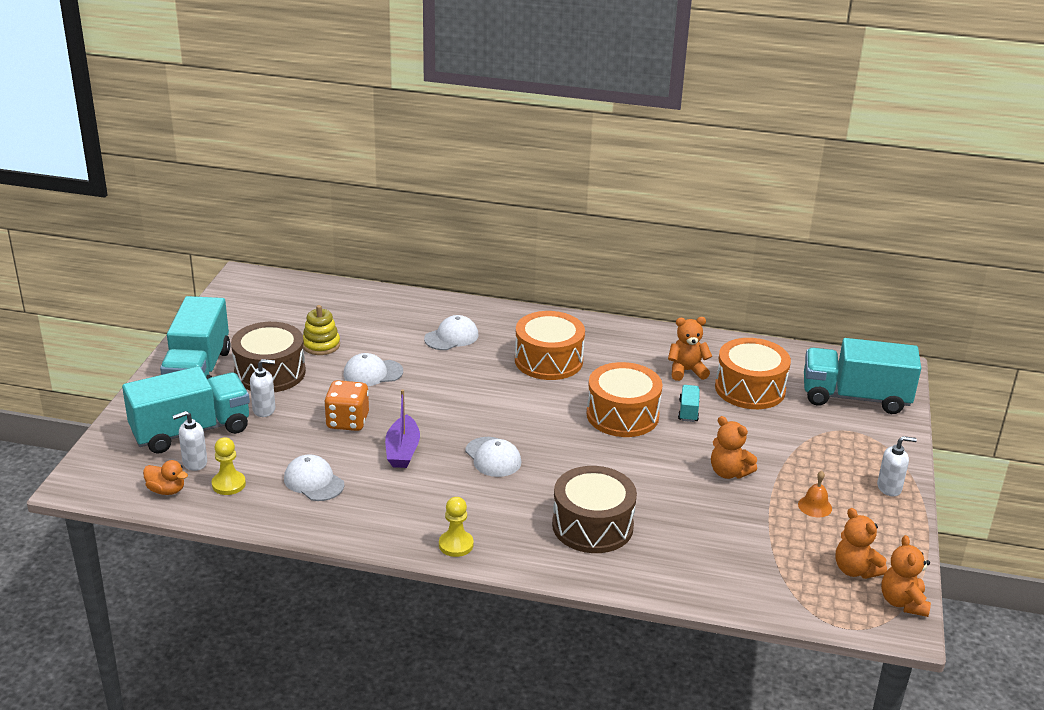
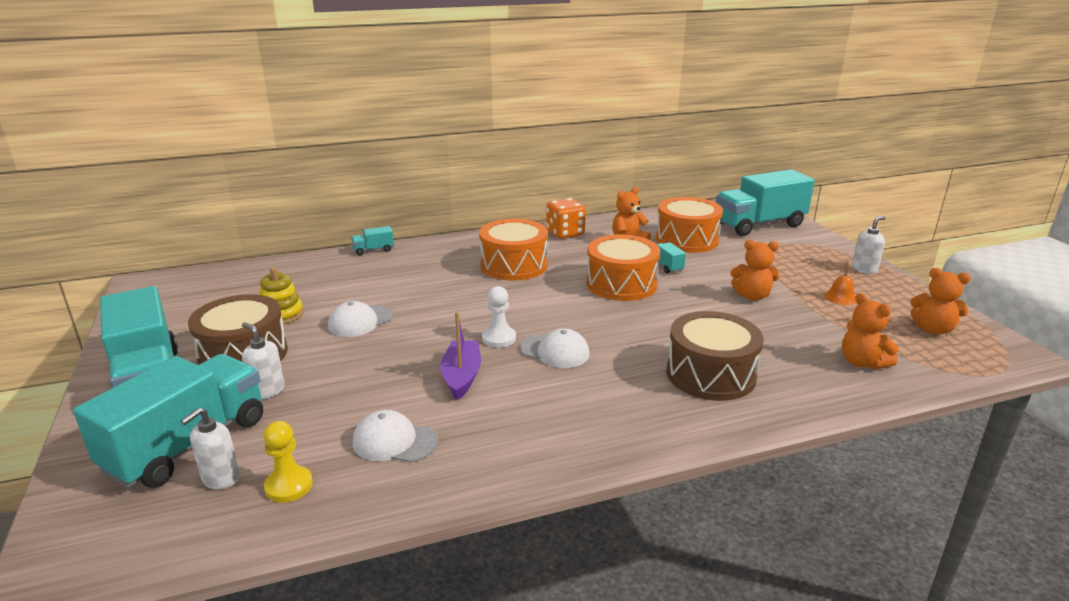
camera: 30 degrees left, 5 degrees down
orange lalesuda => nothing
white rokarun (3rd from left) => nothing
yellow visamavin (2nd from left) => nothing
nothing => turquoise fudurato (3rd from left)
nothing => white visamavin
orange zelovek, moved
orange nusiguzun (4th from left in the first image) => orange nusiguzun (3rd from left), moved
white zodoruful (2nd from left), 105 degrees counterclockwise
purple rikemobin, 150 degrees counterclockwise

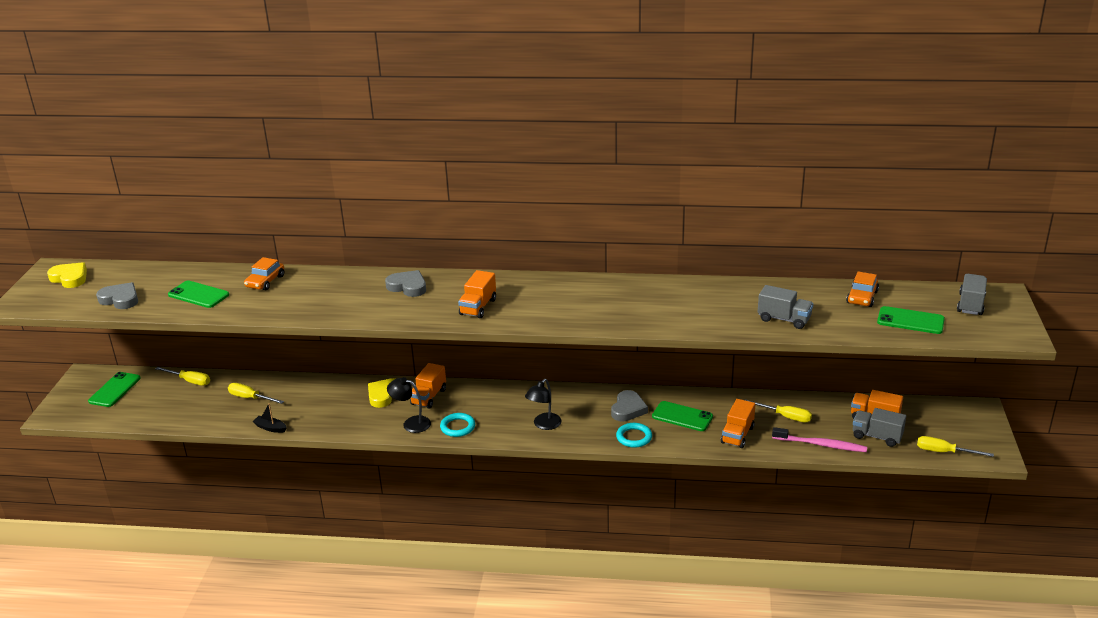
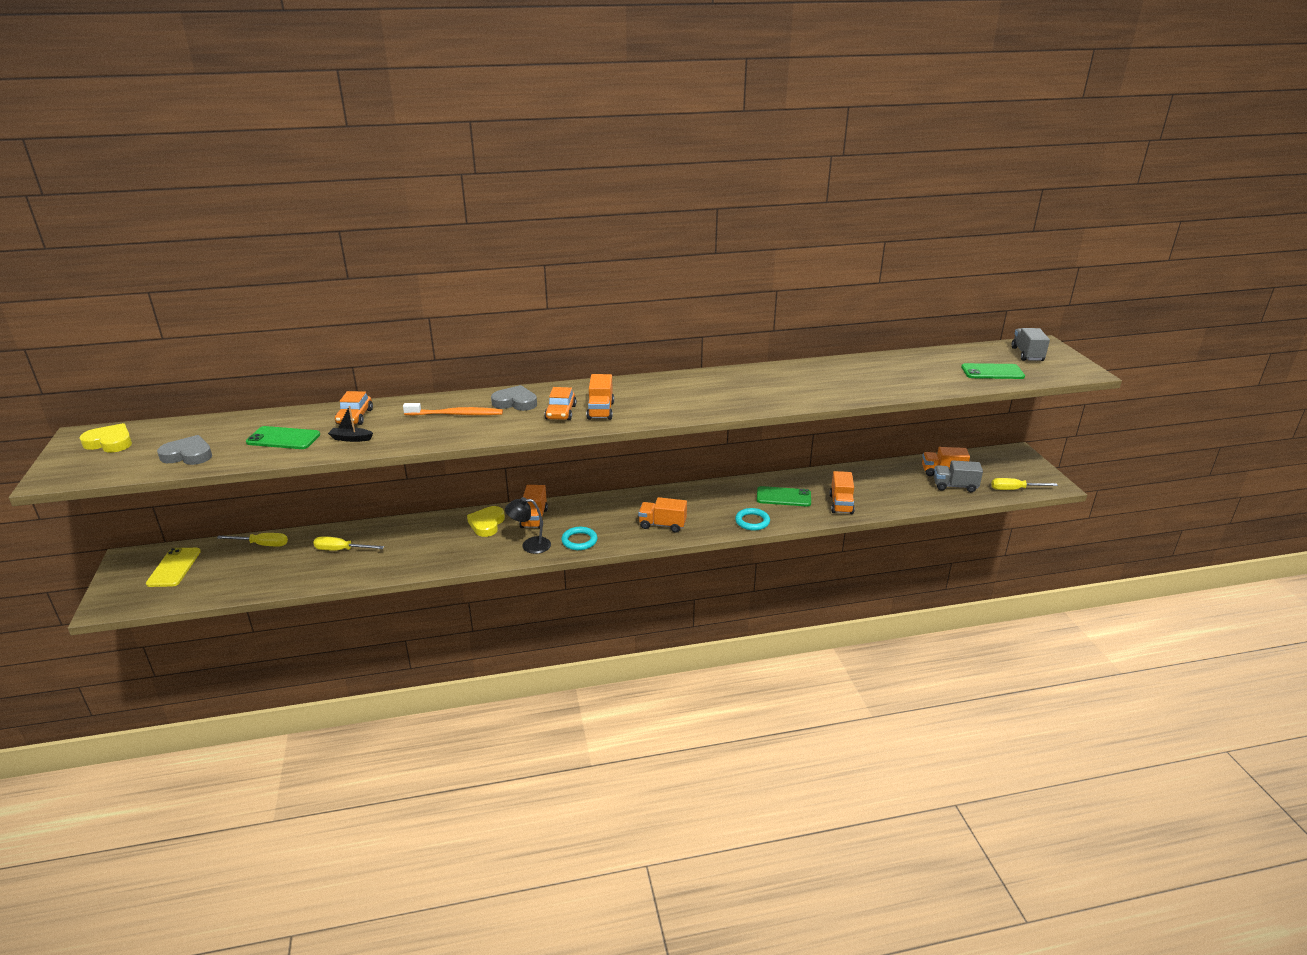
camera: 20 degrees left, 0 degrees up
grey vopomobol (3rd from left) => nothing
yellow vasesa (3rd from left) => nothing
grey fudurato (1st from left) => nothing
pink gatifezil => nothing
nothing => orange gatifezil
black rikemobin, moved
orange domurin (2nd from left), moved
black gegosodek (2nd from left) => orange fudurato (3rd from left)
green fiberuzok (1st from left) => yellow fiberuzok

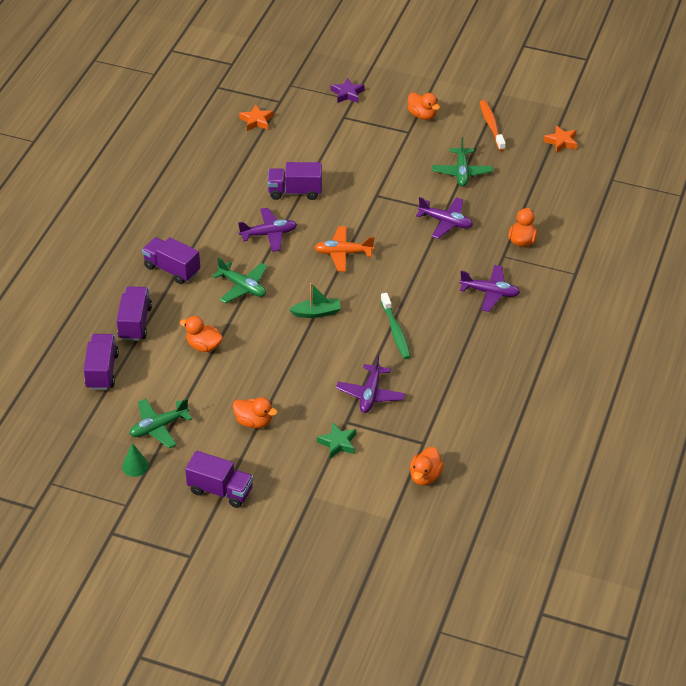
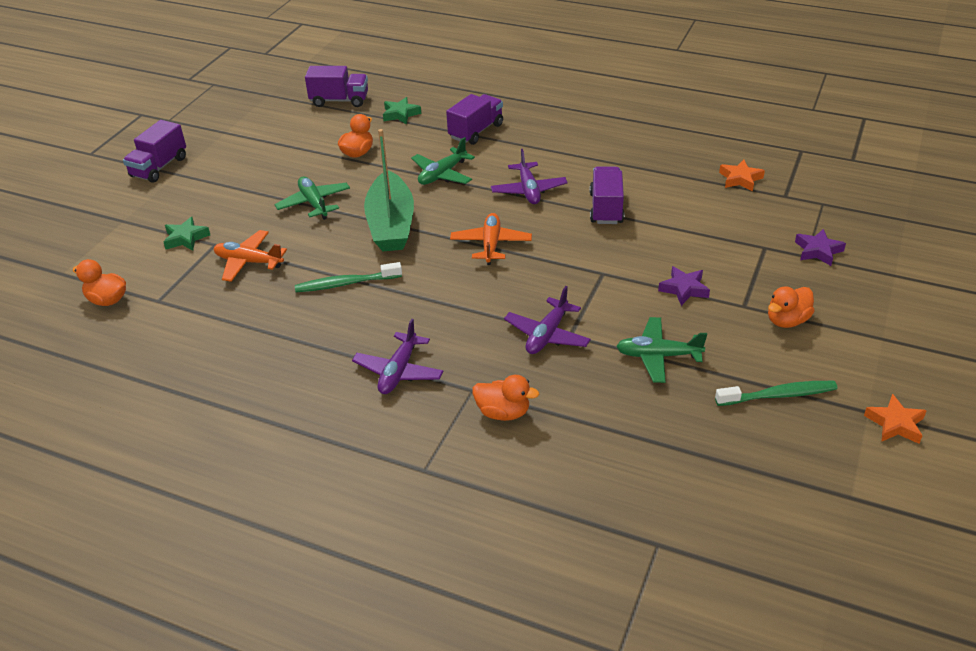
camera: 95 degrees right, 5 degrees down
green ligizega => nothing
orange lalesuda (2nd from left) => nothing
nothing => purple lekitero (1st from left)
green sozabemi (1st from left), moved
orange lekitero (2nd from left), moved
purple fudurato (2nd from left) => green lekitero (2nd from left)
purple sozabemi (2nd from left) => orange sozabemi (1st from left)
orange gatifezil => green gatifezil (2nd from left)
green rikemobin, x1.97

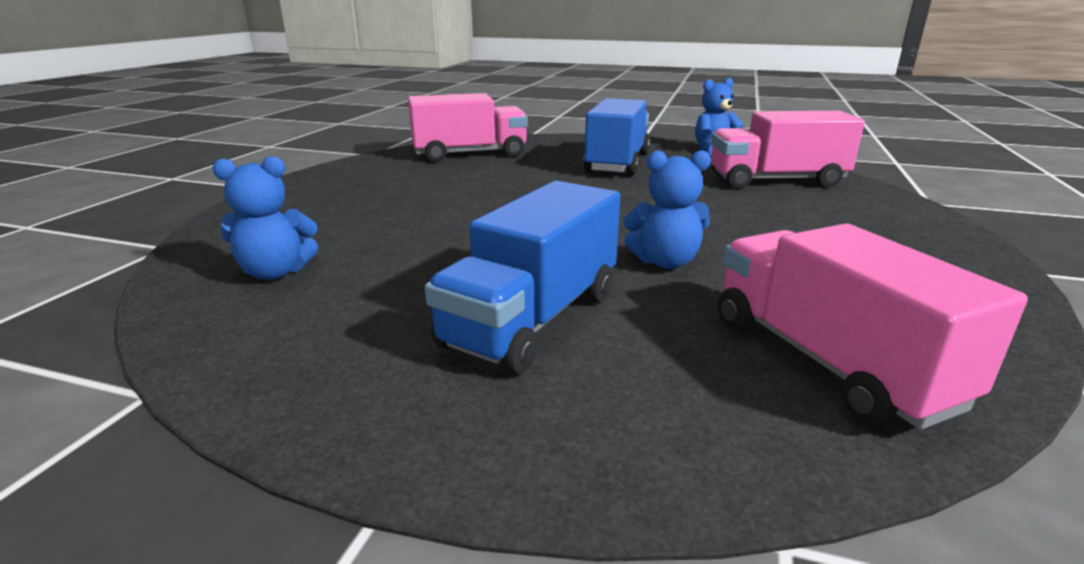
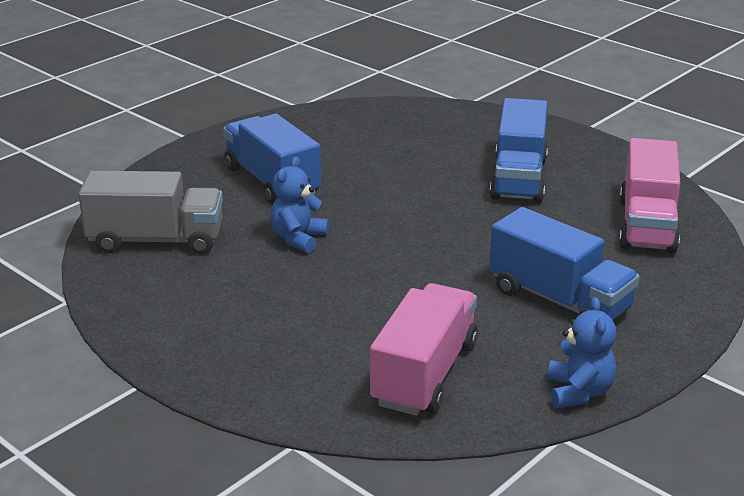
camera: 115 degrees right, 5 degrees up
blue nusiguzun (1st from left) => nothing
nothing => blue fudurato (2nd from left)
pink fudurato (3rd from left) => grey fudurato

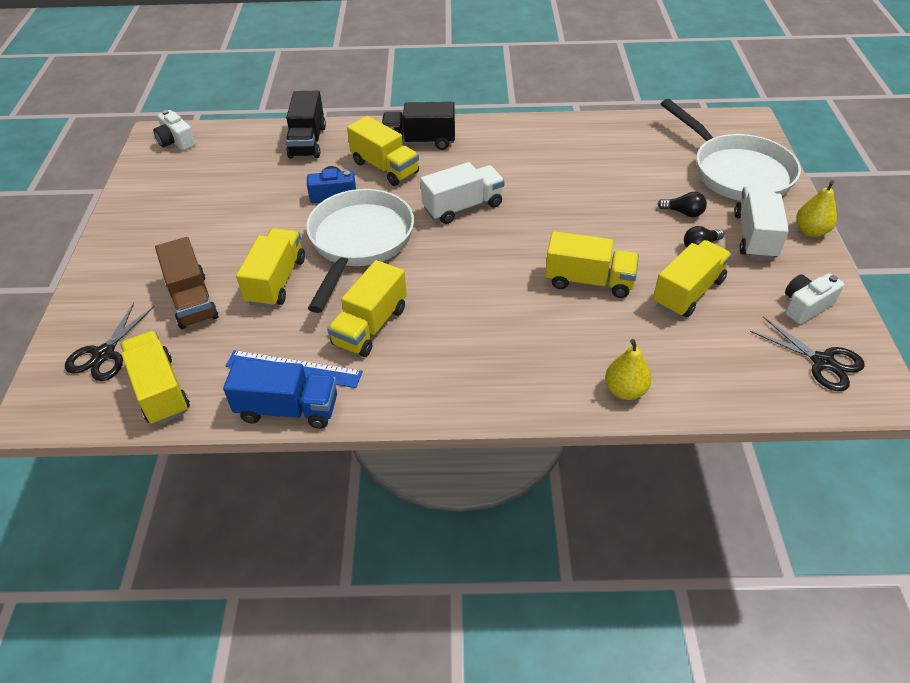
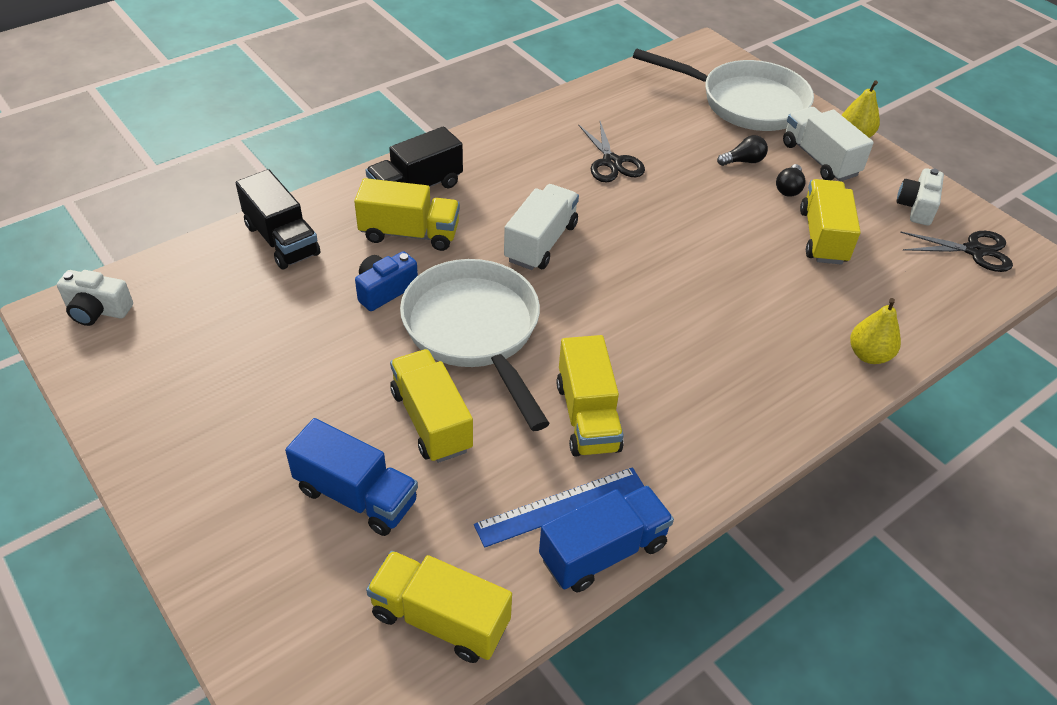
camera: 40 degrees left, 0 degrees up
yellow fudurato (5th from left) => nothing
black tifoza (1st from left), moved
brown fudurato => blue fudurato (1st from left)

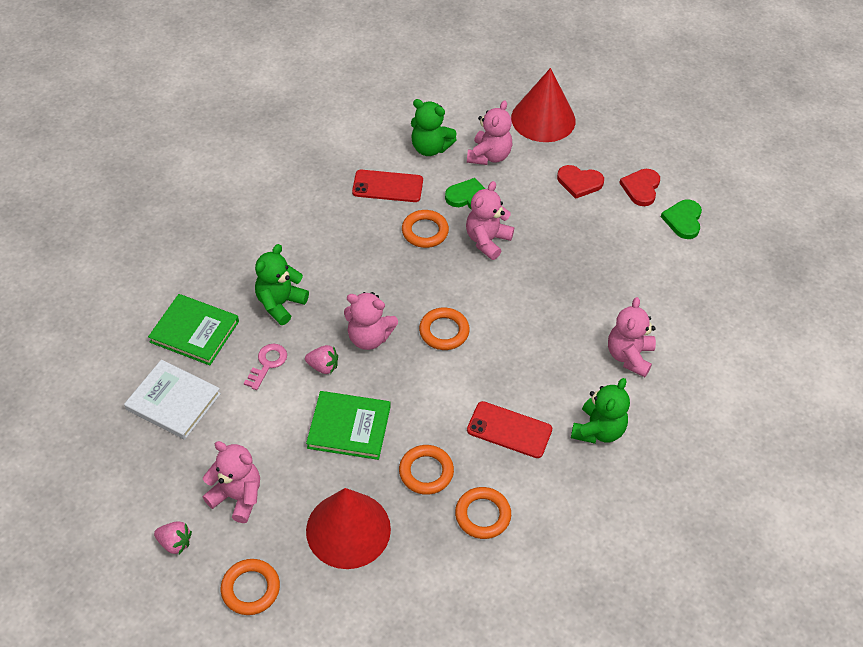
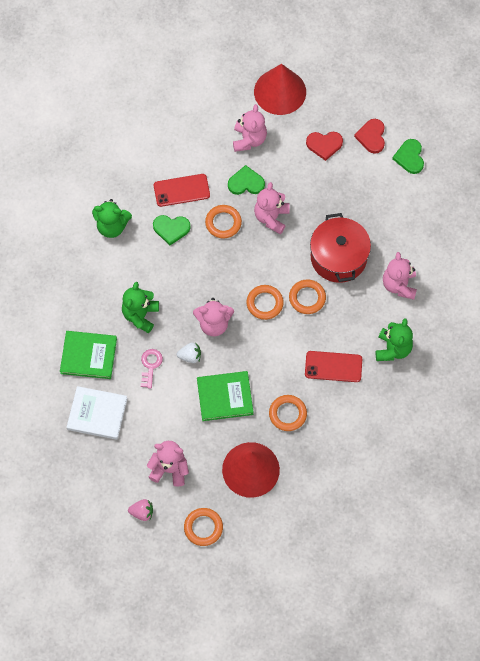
camera: 15 degrees left, 15 degrees up
nothing => green vopomobol (1st from left)
nothing => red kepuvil
green nusiguzun (2nd from left in the first image) => green nusiguzun (1st from left), moved
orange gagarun (5th from left), moved
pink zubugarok (2nd from left) => white zubugarok

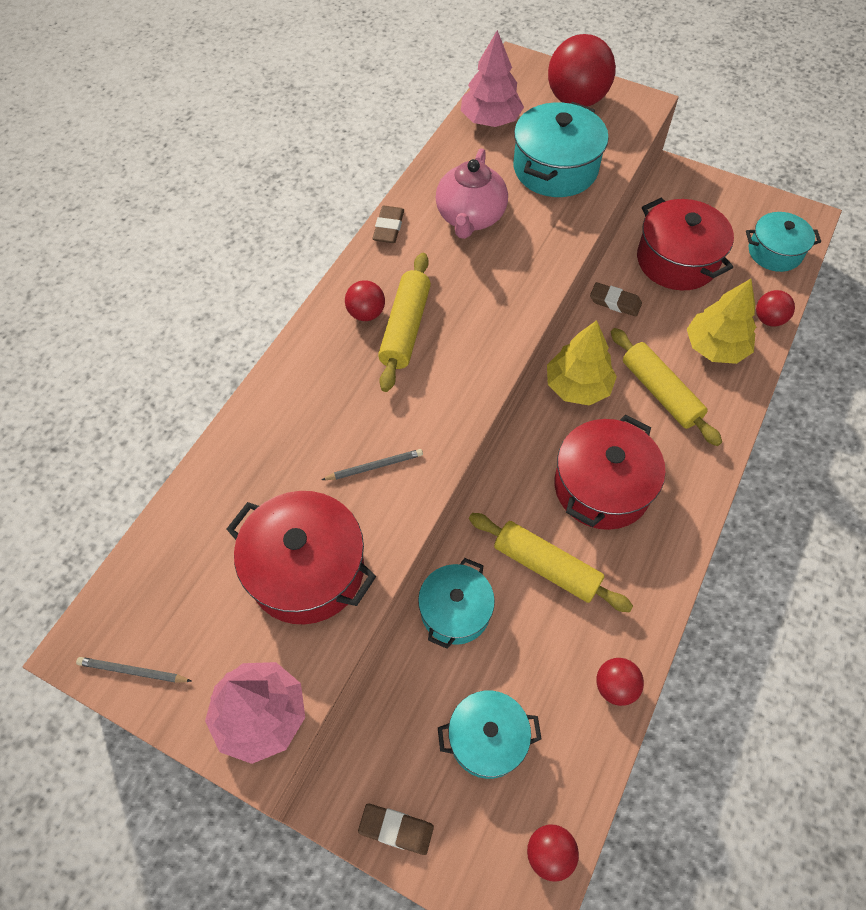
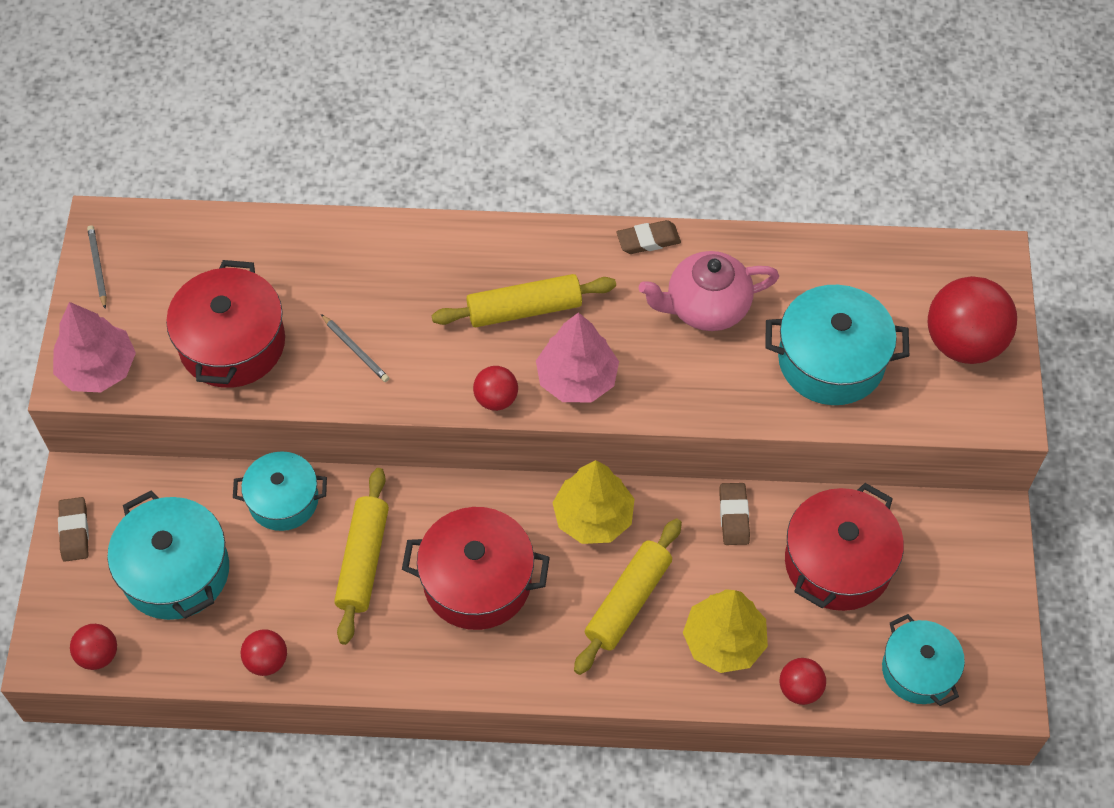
camera: 65 degrees right, 0 degrees up
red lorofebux (1st from left in the first image) => red lorofebux (3rd from left), moved
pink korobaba (2nd from left), moved
turquoise kepuvil (2nd from left in the first image) => turquoise kepuvil (1st from left), x1.50

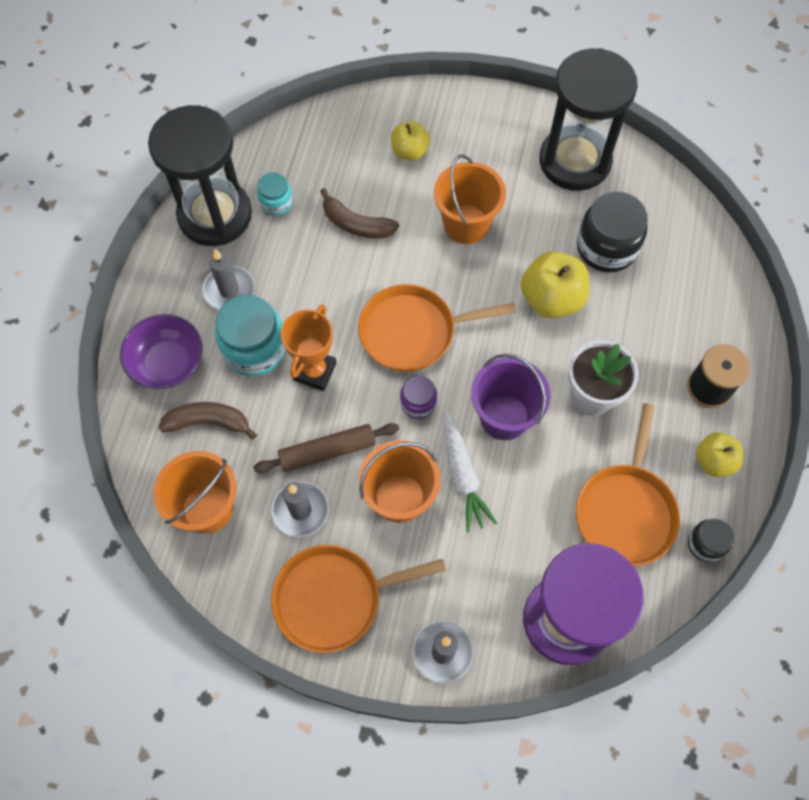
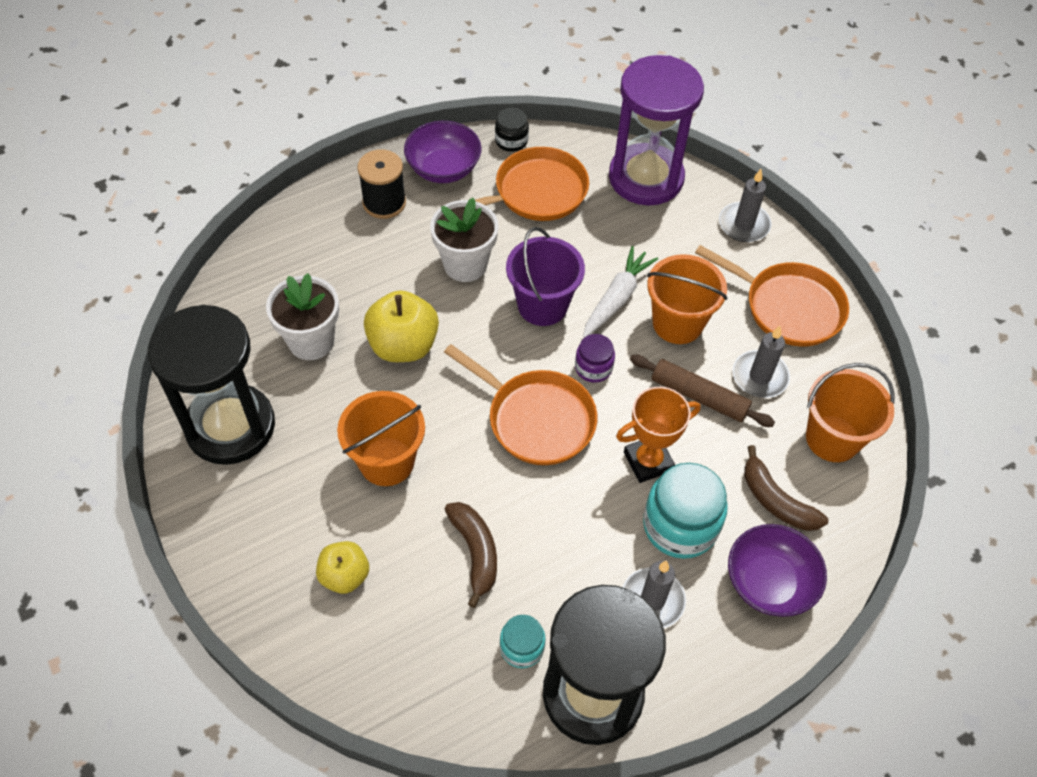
camera: 135 degrees left, 10 degrees down
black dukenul (1st from left) => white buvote (1st from left)
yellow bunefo (3rd from left) => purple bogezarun (1st from left)

